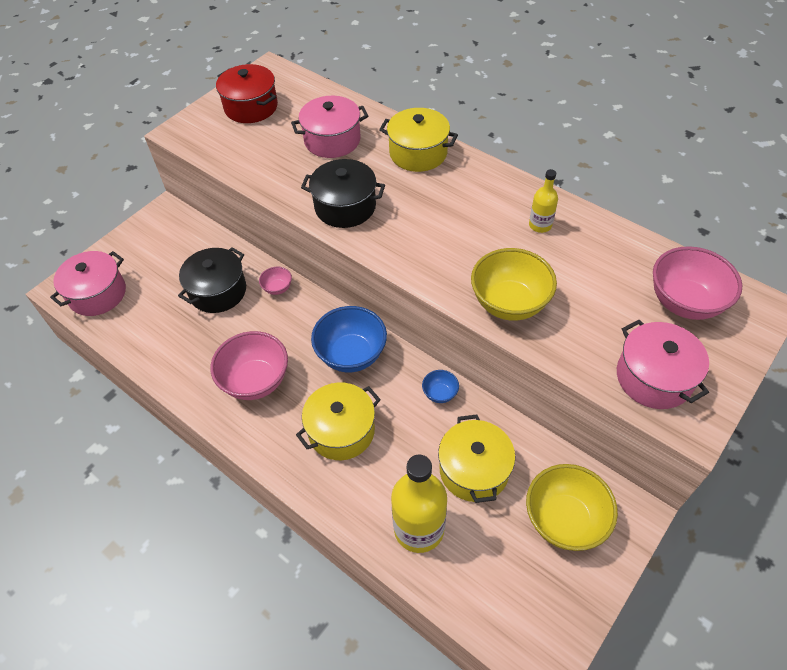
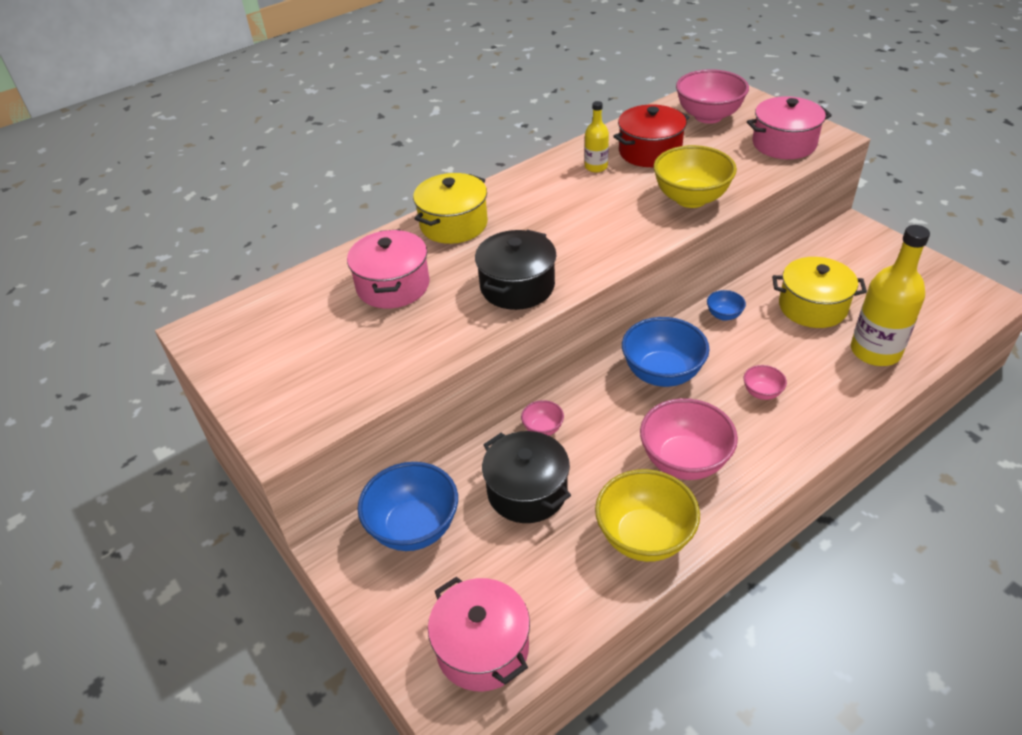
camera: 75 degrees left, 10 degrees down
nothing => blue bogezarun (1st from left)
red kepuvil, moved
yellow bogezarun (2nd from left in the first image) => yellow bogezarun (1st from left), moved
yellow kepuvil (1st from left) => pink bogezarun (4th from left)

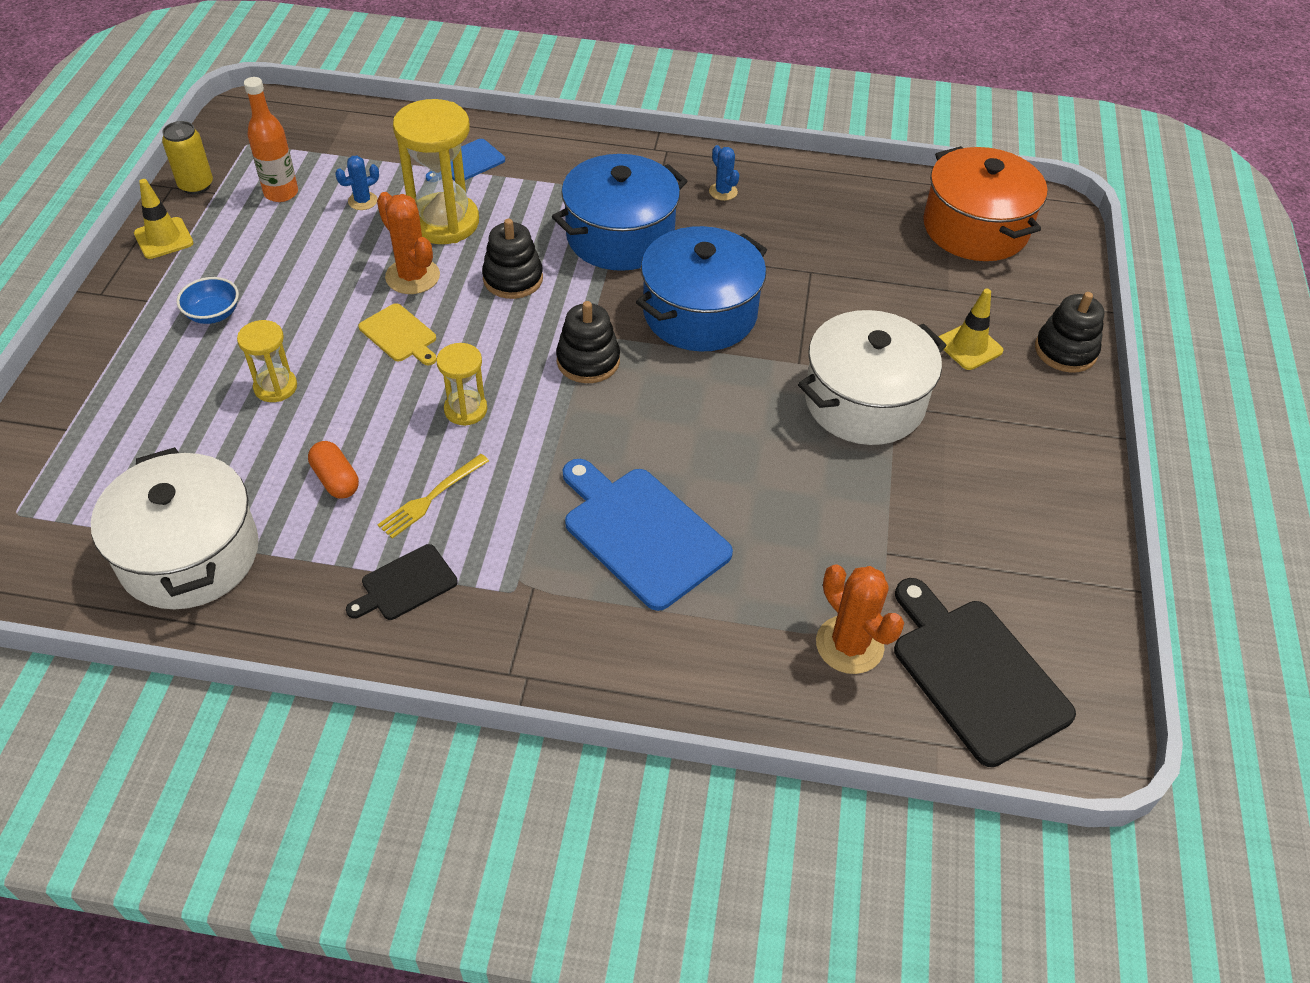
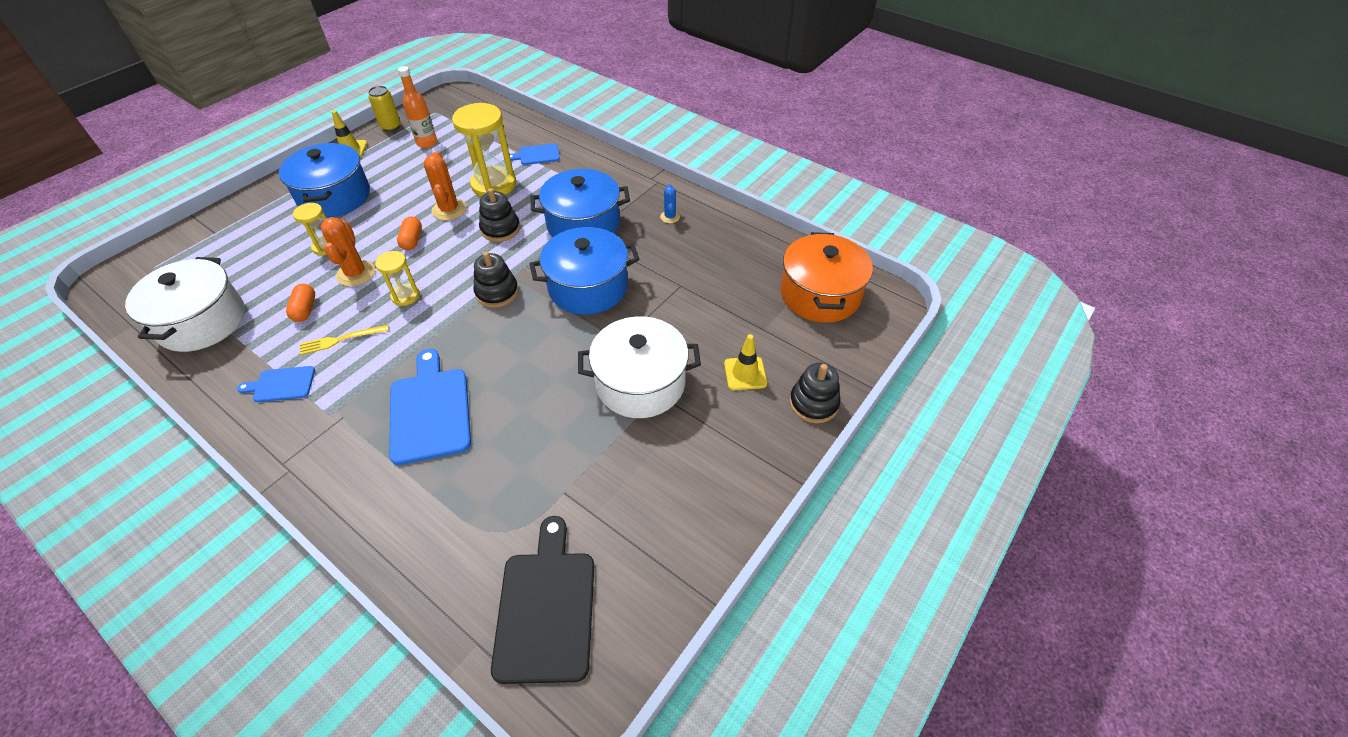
camera: 30 degrees right, 0 degrees up
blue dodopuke (1st from left) => nothing
orange dodopuke (2nd from left in the first image) => orange dodopuke (1st from left), moved
blue bogezarun => blue kepuvil (1st from left)
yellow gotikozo => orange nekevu (2nd from left)
black gotikozo (1st from left) => blue gotikozo (1st from left)

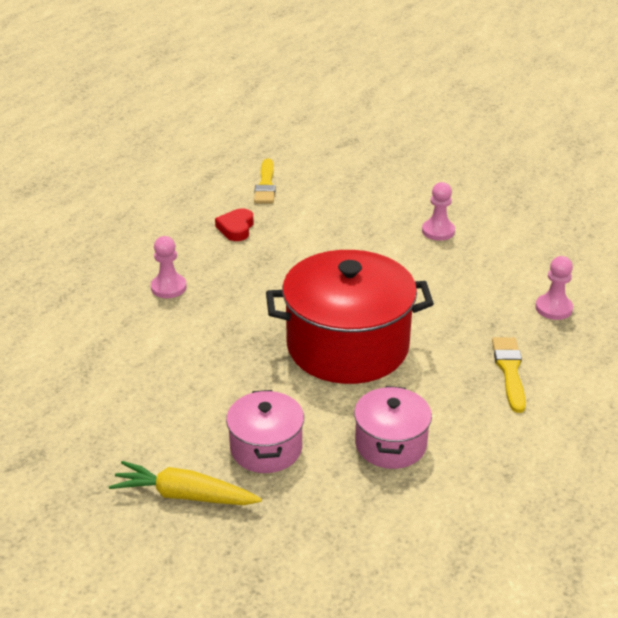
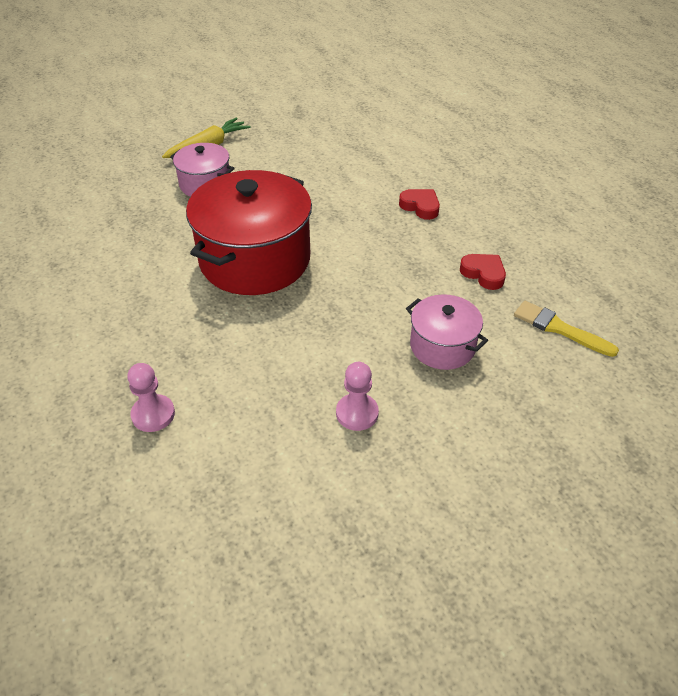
camera: 125 degrees right, 10 degrees up
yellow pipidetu (2nd from left) => nothing
pink kepuvil (2nd from left), moved
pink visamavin (1st from left) => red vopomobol (1st from left)

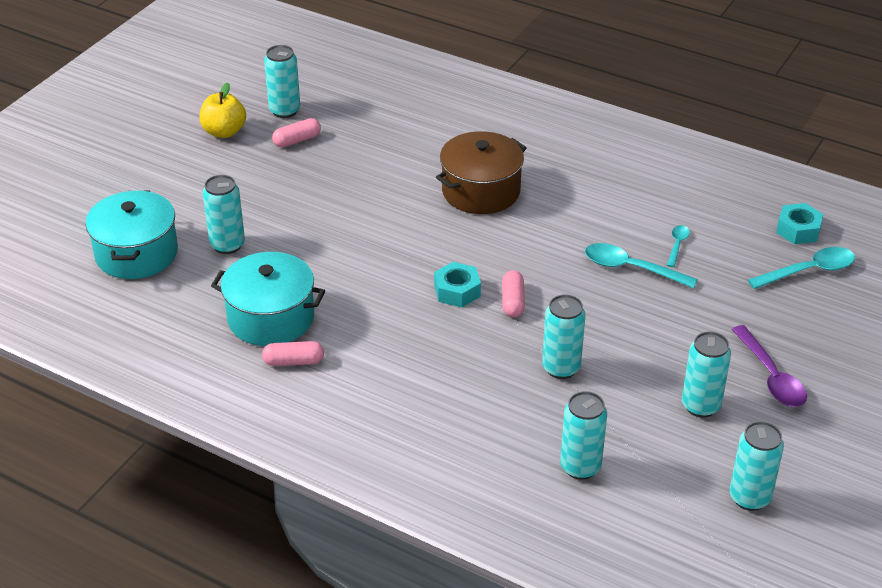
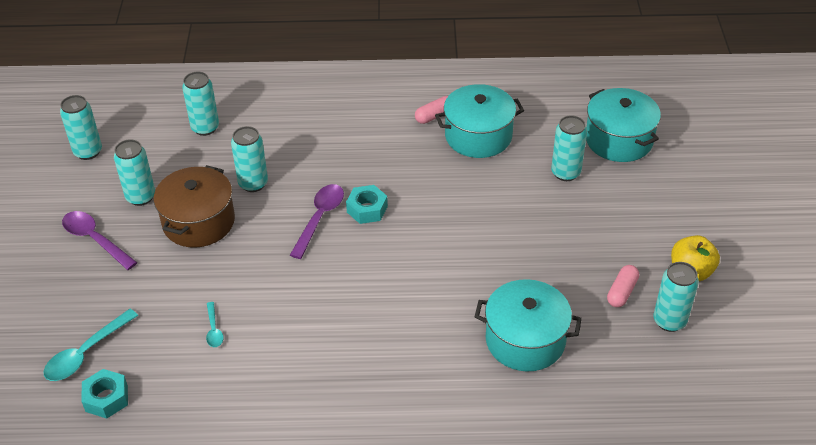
camera: 150 degrees right, 5 degrees up
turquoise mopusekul (1st from left) => nothing
nothing => turquoise kepuvil (2nd from left)
brown kepuvil, moved
pink nekevu (3rd from left) => purple mopusekul (2nd from left)

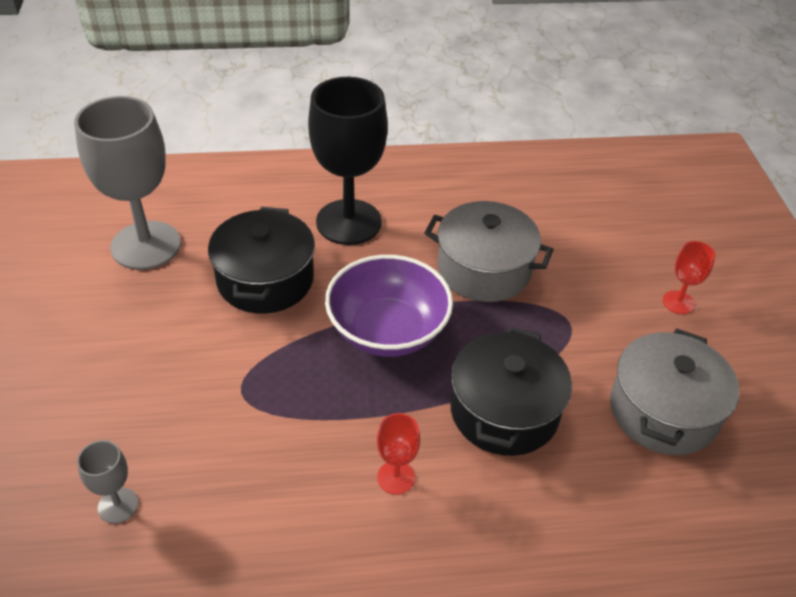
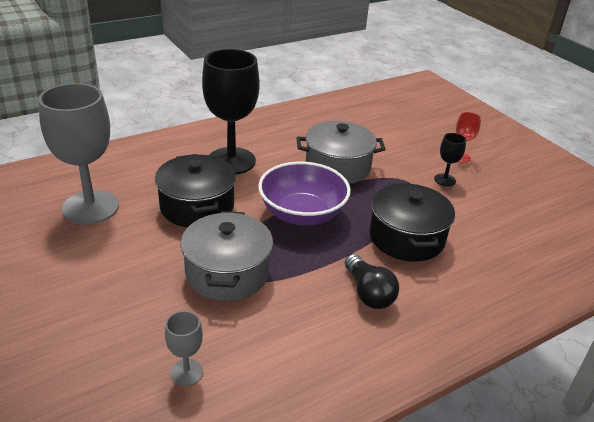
camera: 25 degrees left, 10 degrees down
nothing => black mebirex (2nd from left)
grey kepuvil (2nd from left in the first image) => grey kepuvil (1st from left), moved
red mebirex (1st from left) => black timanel

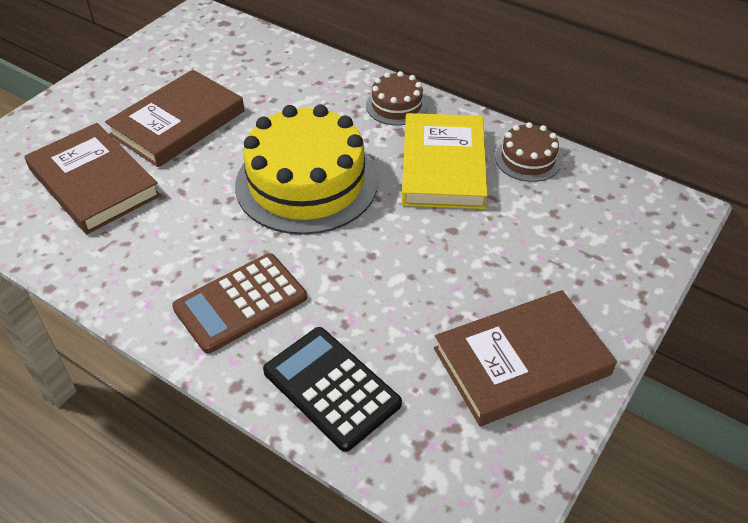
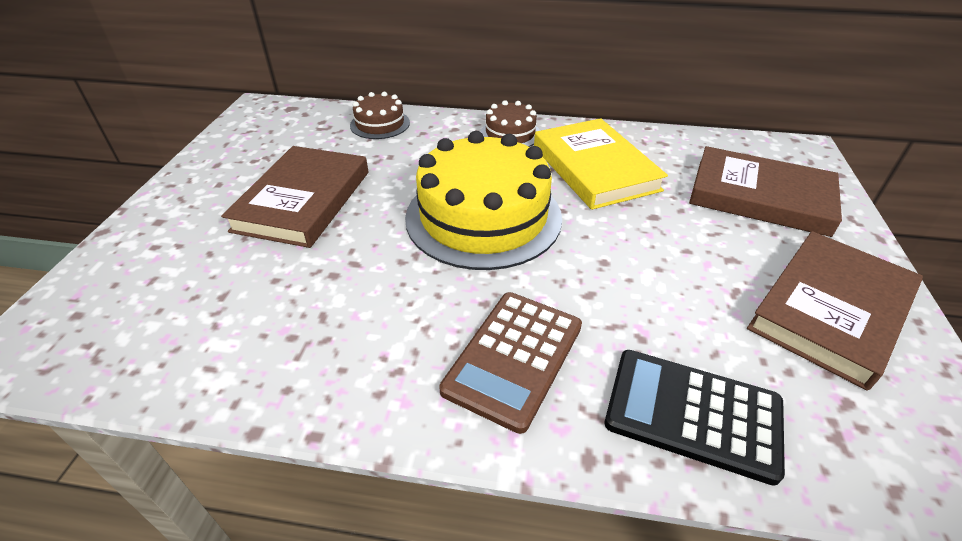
camera: 25 degrees left, 5 degrees down
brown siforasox (1st from left in the first image) => brown siforasox (2nd from left), moved
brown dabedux (2nd from left in the first image) => brown dabedux (1st from left), moved

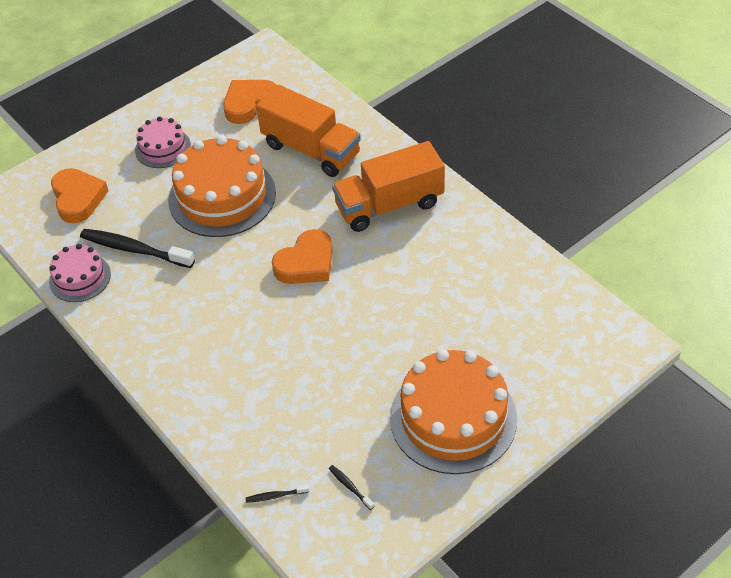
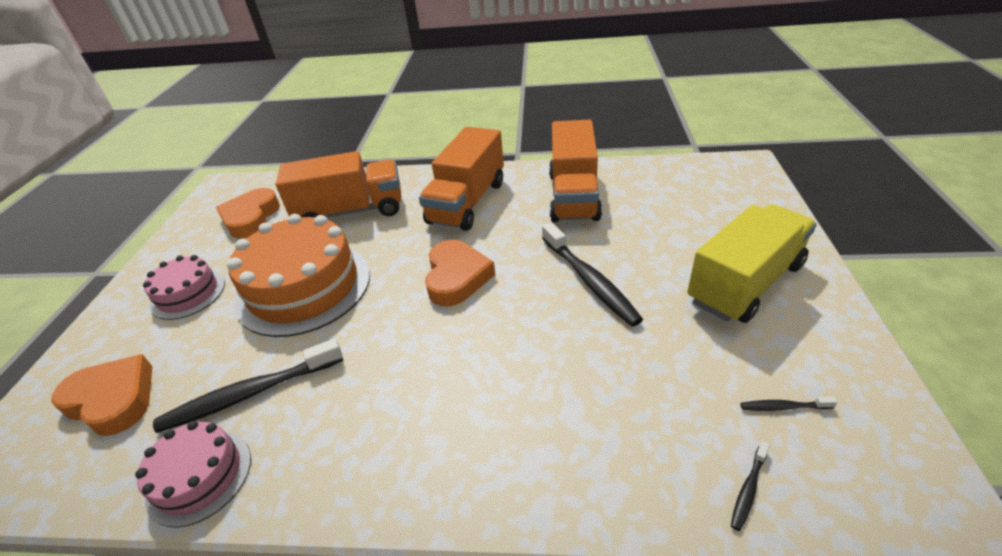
camera: 45 degrees left, 10 degrees down
nothing => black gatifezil (2nd from left)
nothing => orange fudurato (3rd from left)
orange dabedux (2nd from left) => yellow fudurato

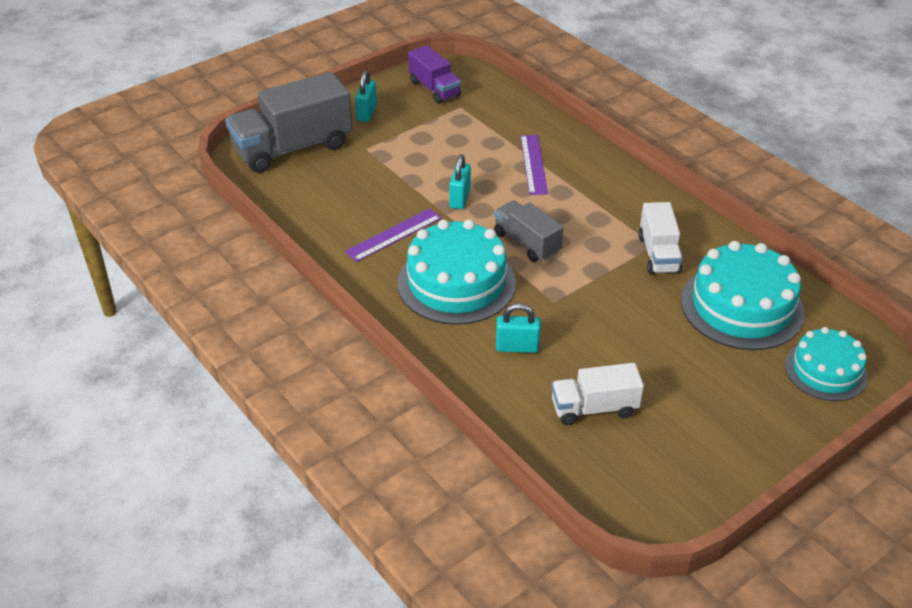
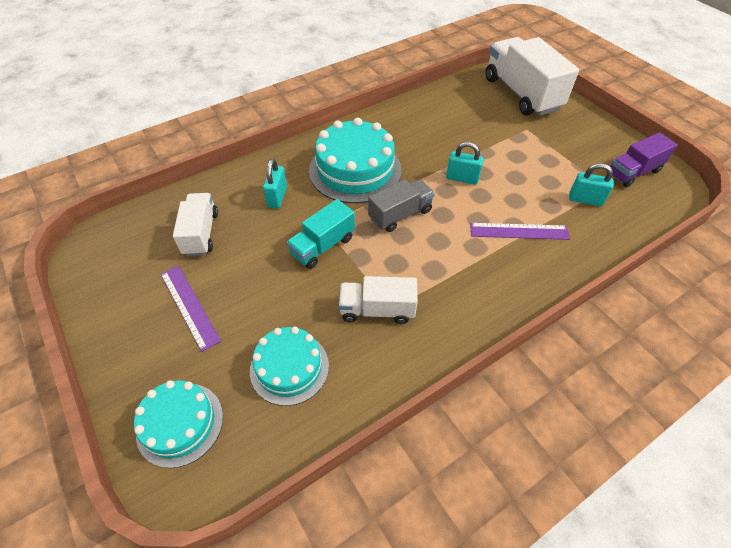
camera: 95 degrees right, 10 degrees up
nothing => turquoise fudurato
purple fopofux (1st from left), moved
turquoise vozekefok (1st from left in the first image) => turquoise vozekefok (3rd from left), moved
grey fudurato (1st from left) => white fudurato (3rd from left)
turquoise dabedux (2nd from left), x0.63

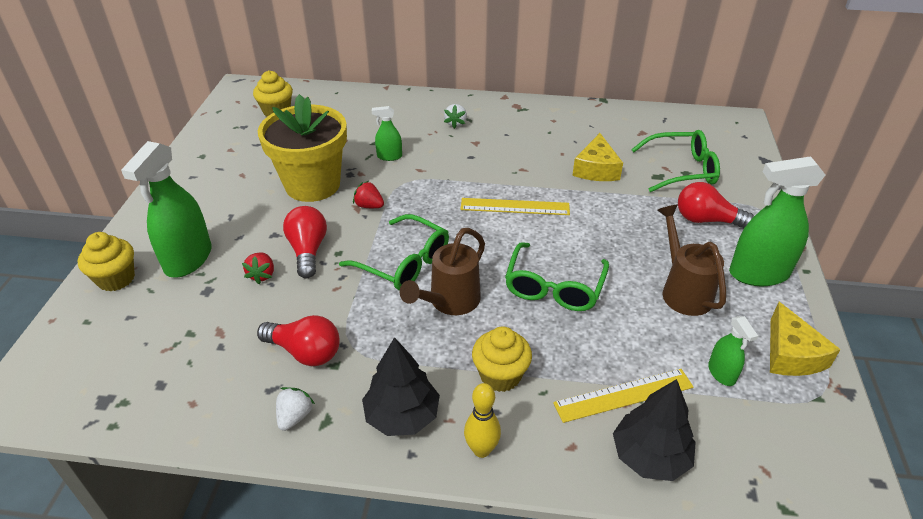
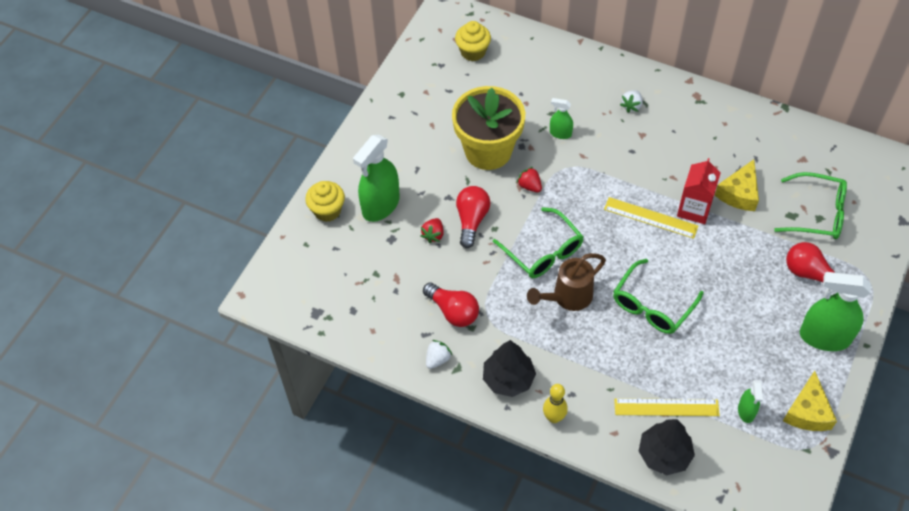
camera: 20 degrees right, 15 degrees up
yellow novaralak (3rd from left) => nothing
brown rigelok (2nd from left) => nothing
nothing => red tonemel

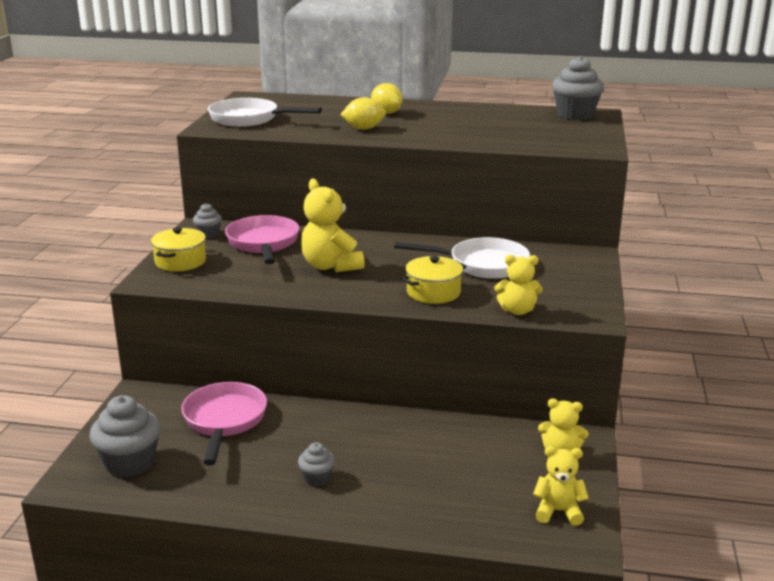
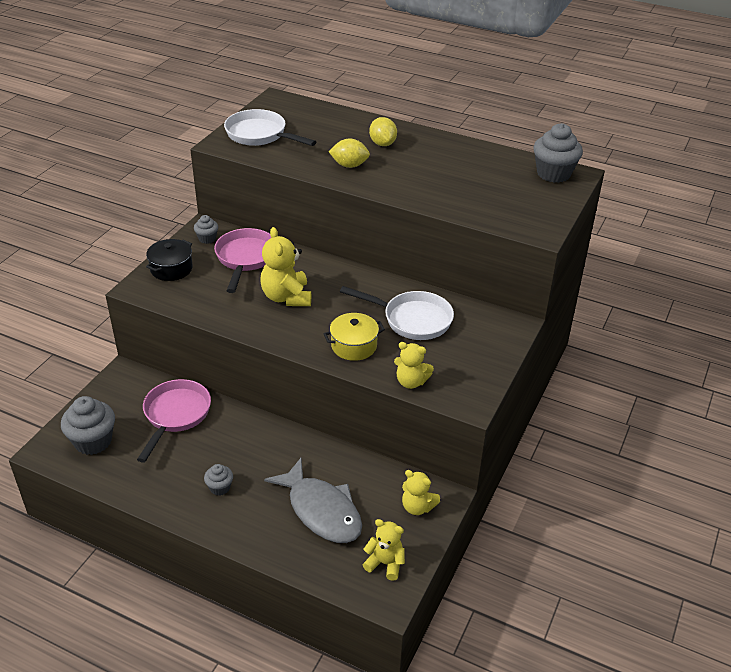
camera: 15 degrees right, 15 degrees up
nothing => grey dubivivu
yellow kepuvil (1st from left) => black kepuvil

